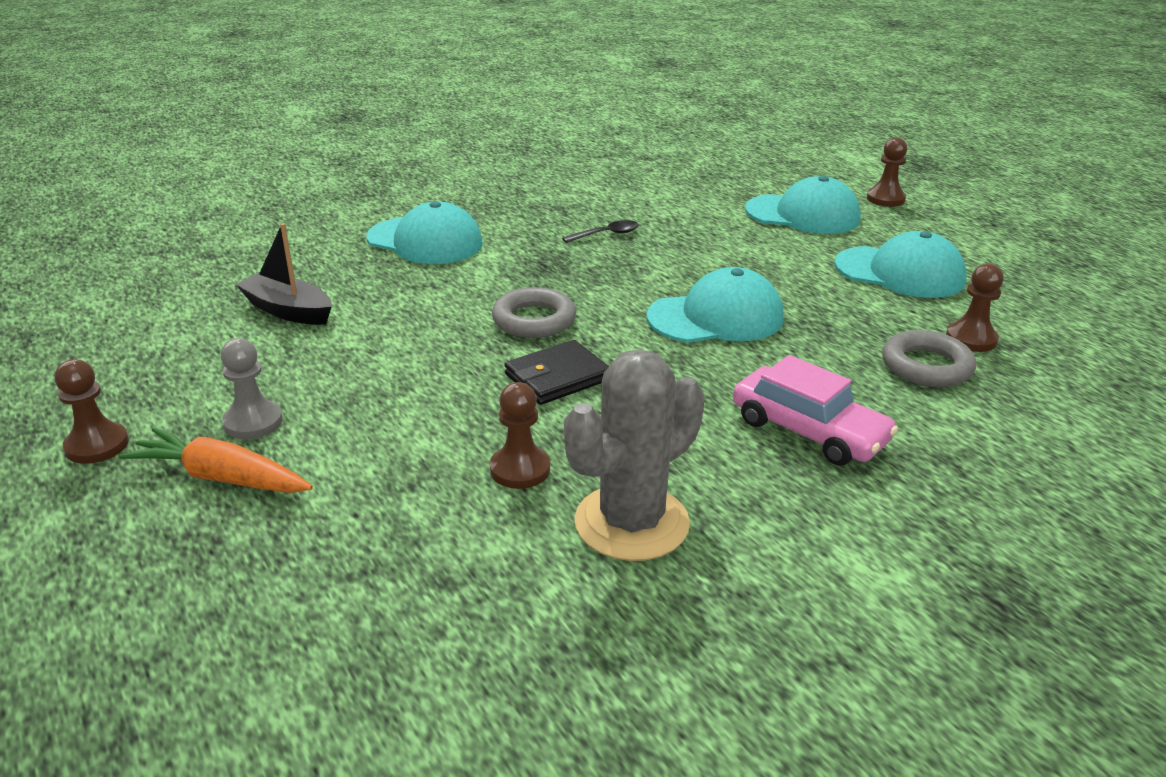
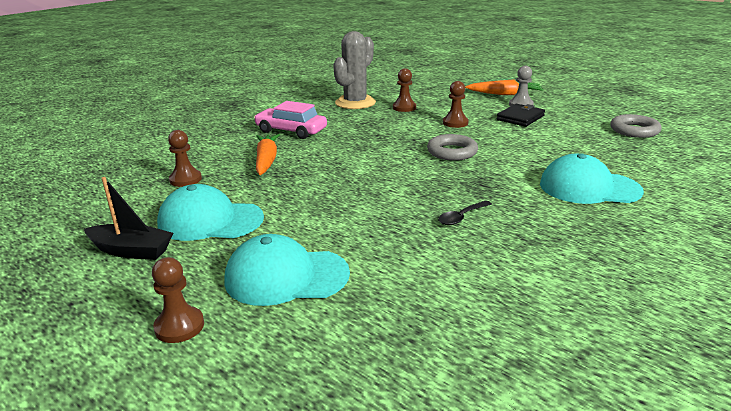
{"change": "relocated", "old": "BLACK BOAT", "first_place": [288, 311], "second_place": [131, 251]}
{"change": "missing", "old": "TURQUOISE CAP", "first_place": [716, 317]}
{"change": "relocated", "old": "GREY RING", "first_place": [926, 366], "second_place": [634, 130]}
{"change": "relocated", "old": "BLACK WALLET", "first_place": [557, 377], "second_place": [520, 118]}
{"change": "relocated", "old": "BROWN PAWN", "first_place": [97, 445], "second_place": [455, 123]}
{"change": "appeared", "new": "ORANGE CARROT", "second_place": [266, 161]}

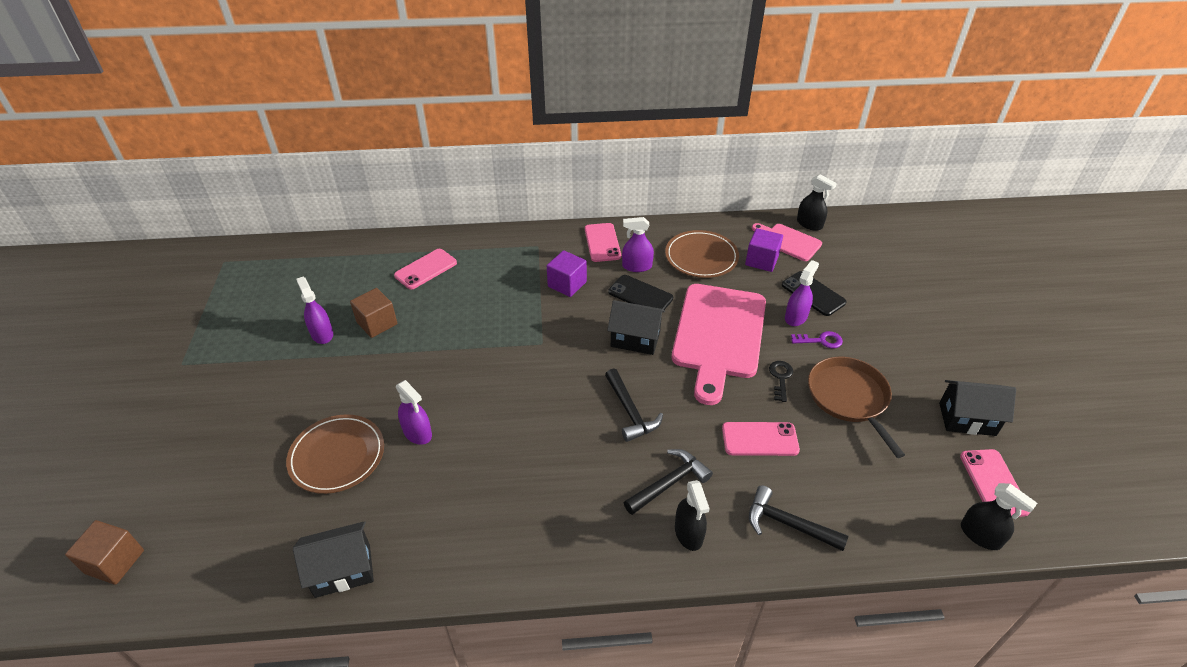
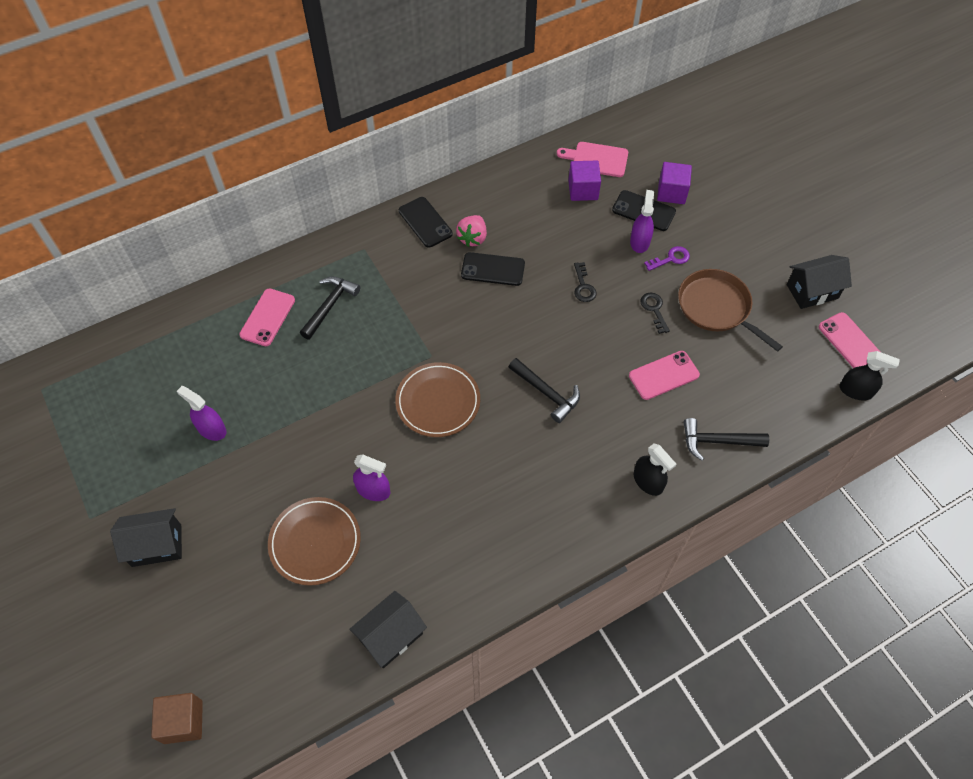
{"change": "missing", "old": "BLACK SPRAY BOTTLE", "first_place": [809, 224]}
{"change": "exchanged", "old": "PURPLE SPRAY BOTTLE", "new": "PINK STRAWBERRY", "first_place": [637, 266], "second_place": [473, 238]}
{"change": "colour", "old": "PINK PHONE", "new": "BLACK PHONE", "first_place": [602, 242], "second_place": [425, 222]}
{"change": "relocated", "old": "BROWN PLATE", "first_place": [701, 257], "second_place": [438, 402]}
{"change": "relocated", "old": "PURPLE CUBE", "first_place": [567, 284], "second_place": [671, 192]}
{"change": "exchanged", "old": "PINK CUTTING BOARD", "new": "BLACK KEY", "first_place": [719, 335], "second_place": [583, 286]}
{"change": "missing", "old": "BROWN CUBE", "first_place": [377, 323]}
{"change": "relocated", "old": "BLACK HOUSE", "first_place": [635, 339], "second_place": [156, 545]}
{"change": "relocated", "old": "BLACK HAMMER", "first_place": [669, 483], "second_place": [330, 306]}

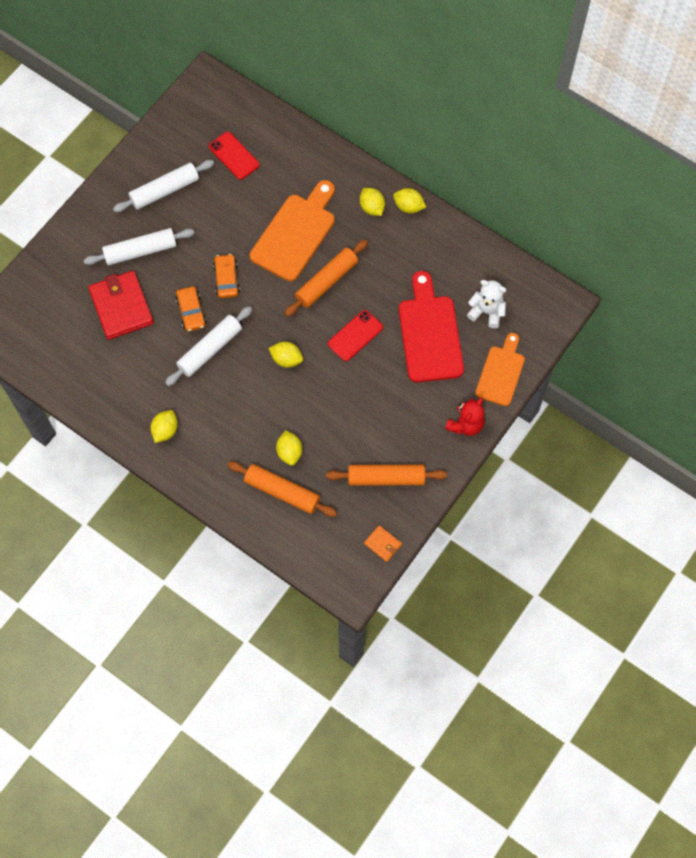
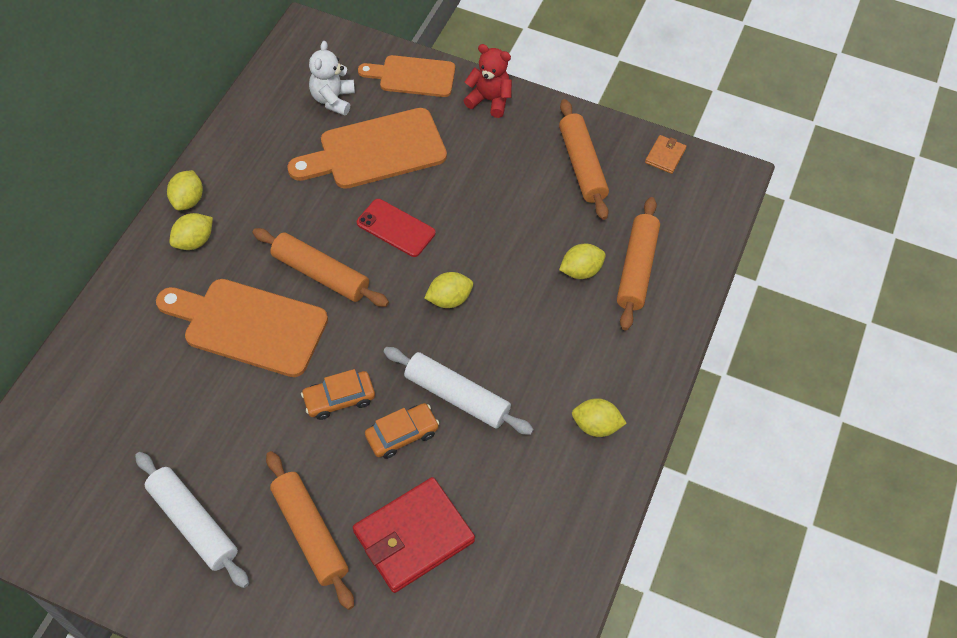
{"change": "missing", "old": "RED PHONE", "first_place": [234, 156]}
{"change": "colour", "old": "WHITE ROLLING PIN", "new": "ORANGE ROLLING PIN", "first_place": [140, 251], "second_place": [310, 533]}
{"change": "colour", "old": "RED CUTTING BOARD", "new": "ORANGE CUTTING BOARD", "first_place": [430, 333], "second_place": [375, 151]}
{"change": "spun", "old": "YELLOW LEMON", "first_place": [286, 359], "second_place": [449, 299], "degrees": 60}

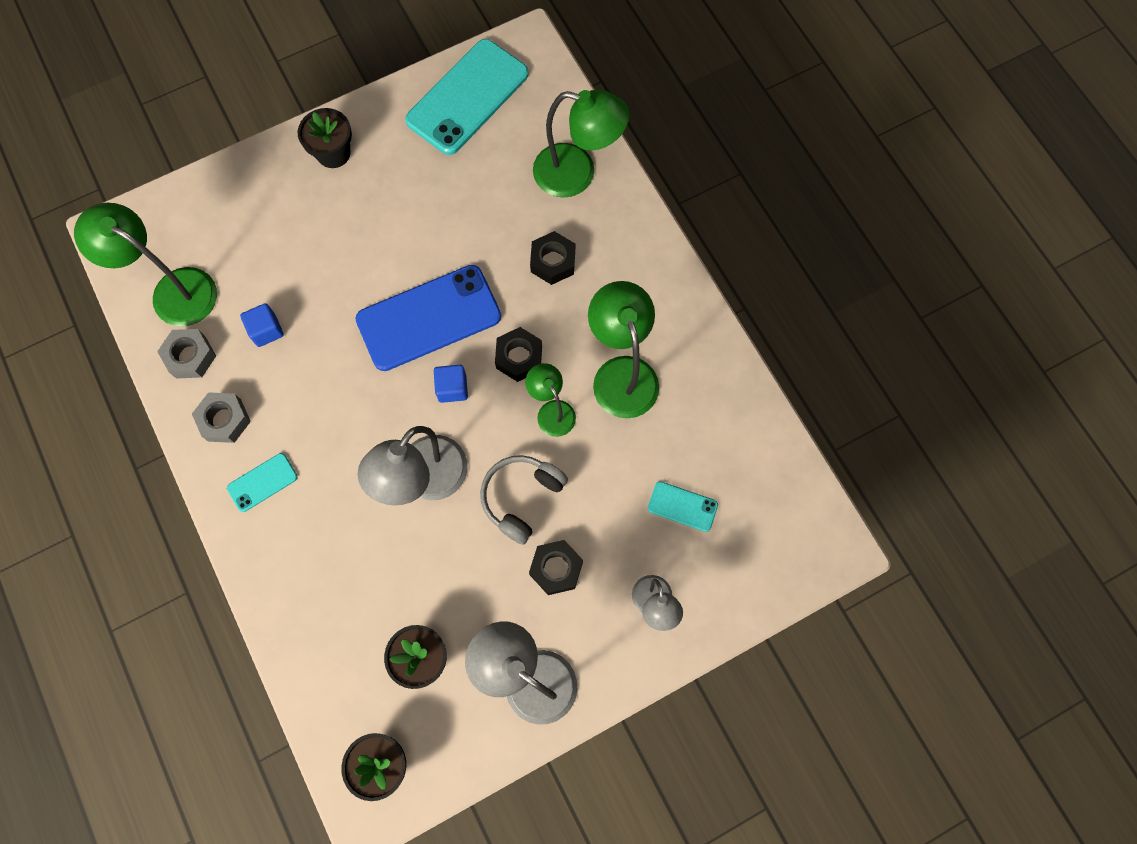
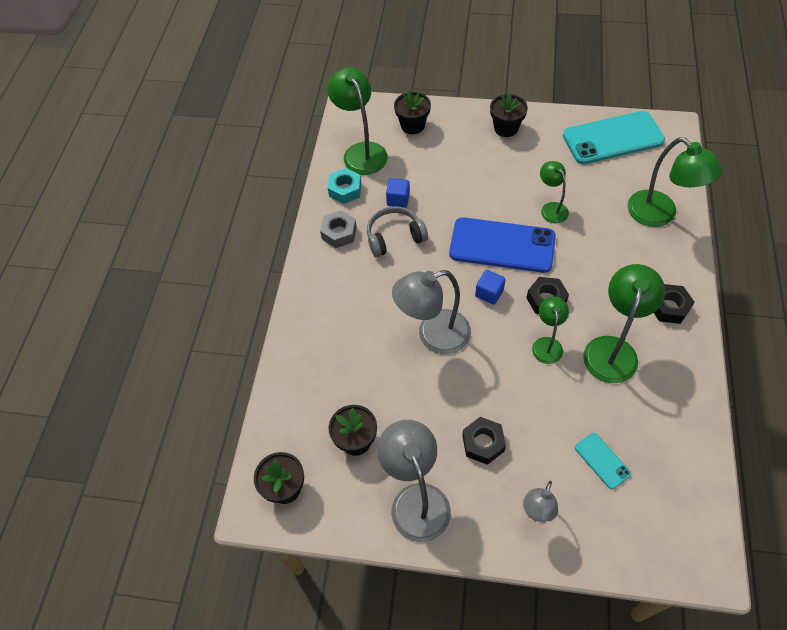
{"change": "relocated", "old": "BLACK NUT", "first_place": [553, 262], "second_place": [669, 307]}
{"change": "colour", "old": "GREY NUT", "new": "TURQUOISE NUT", "first_place": [190, 357], "second_place": [345, 190]}
{"change": "missing", "old": "TURQUOISE PHONE", "first_place": [262, 482]}
{"change": "relocated", "old": "GREY HEADPHONES", "first_place": [521, 498], "second_place": [394, 237]}
{"change": "appeared", "new": "BLACK FLOWER POT", "second_place": [412, 125]}
{"change": "appeared", "new": "GREEN LAMP", "second_place": [551, 208]}

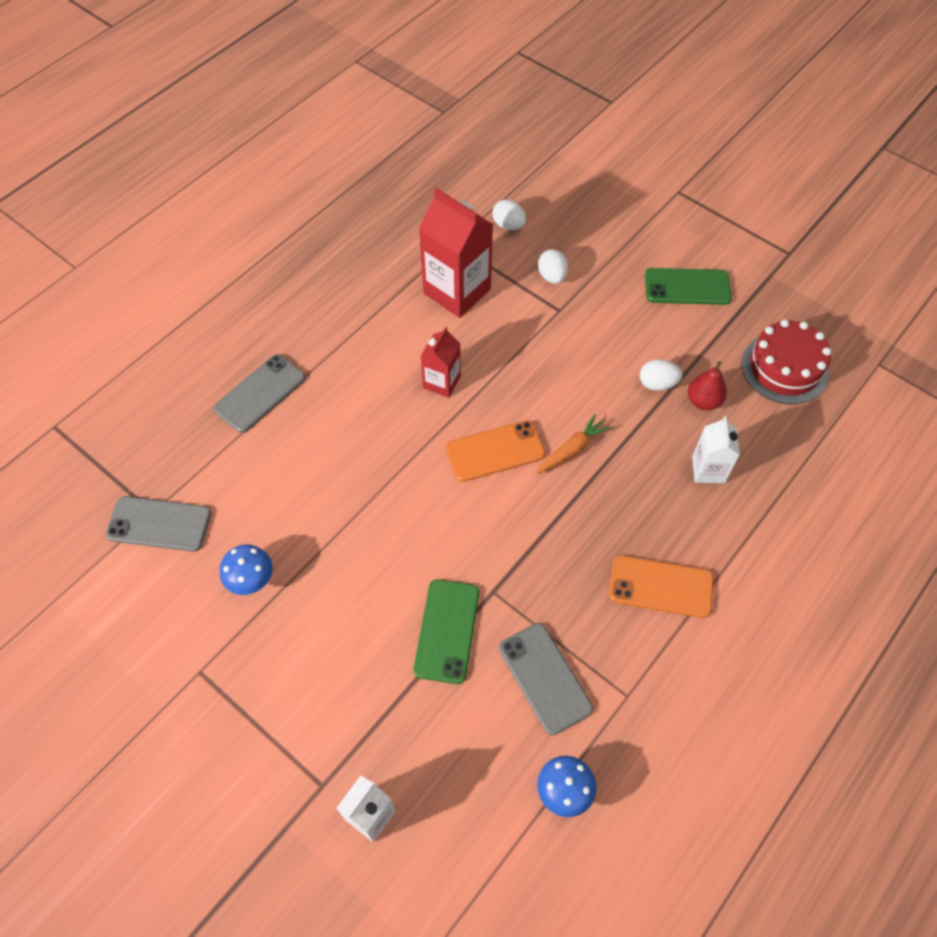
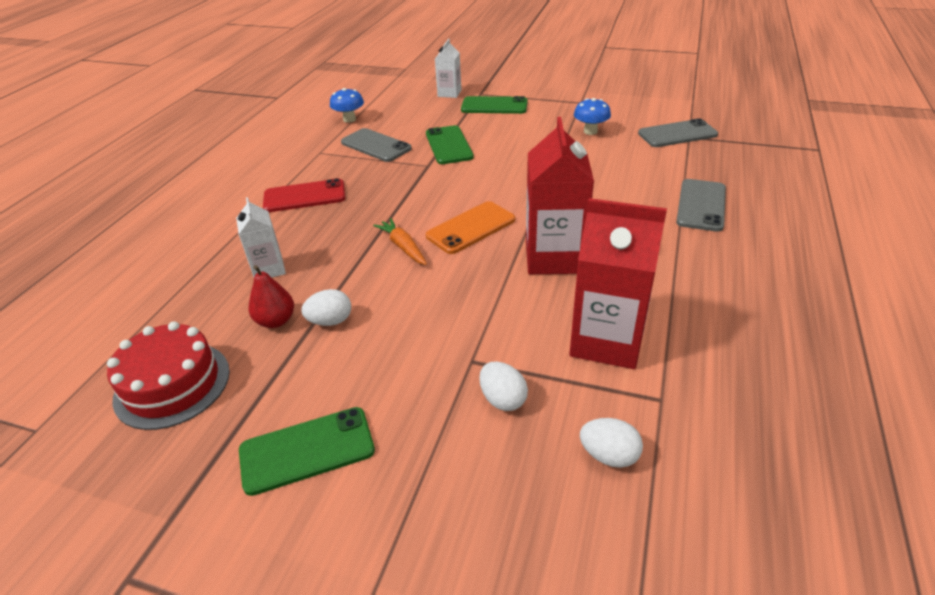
{"change": "size", "old": "RED CARTON", "first_place": [441, 382], "second_place": [554, 257], "factor": 1.79}
{"change": "spun", "old": "ORANGE CARROT", "first_place": [571, 450], "second_place": [403, 247], "degrees": 120}
{"change": "colour", "old": "ORANGE PHONE", "new": "RED PHONE", "first_place": [660, 586], "second_place": [304, 196]}
{"change": "appeared", "new": "GREEN PHONE", "second_place": [494, 106]}

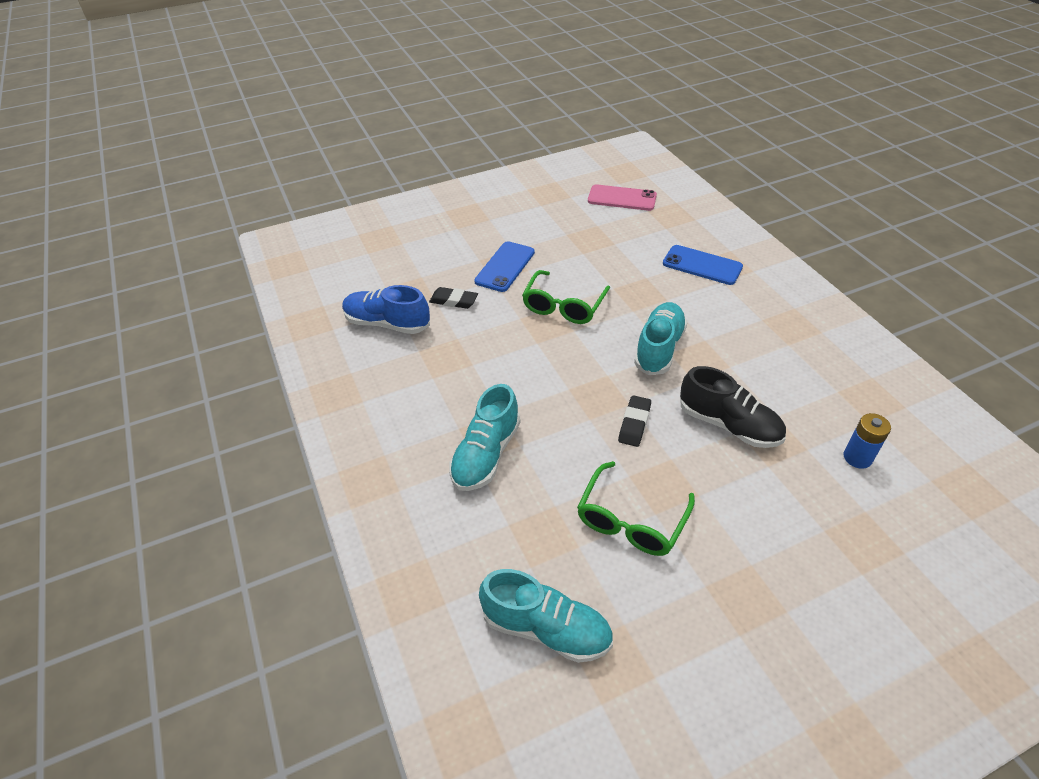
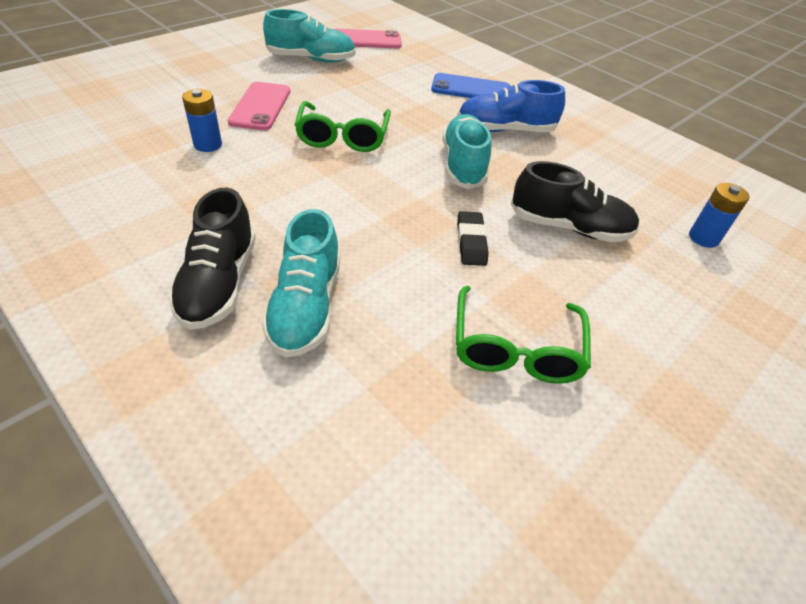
{"change": "colour", "old": "BLUE PHONE", "new": "PINK PHONE", "first_place": [505, 267], "second_place": [260, 106]}
{"change": "relocated", "old": "BLUE SHOE", "first_place": [387, 323], "second_place": [505, 130]}
{"change": "exchanged", "old": "BLACK ERASER", "new": "BLUE BATTERY", "first_place": [454, 301], "second_place": [208, 145]}
{"change": "relocated", "old": "TURQUOISE SHOE", "first_place": [546, 628], "second_place": [311, 59]}
{"change": "appeared", "new": "BLACK SHOE", "second_place": [219, 283]}

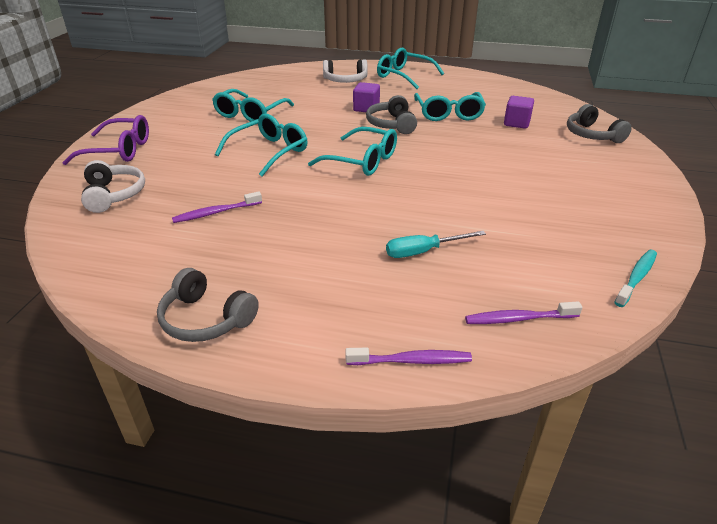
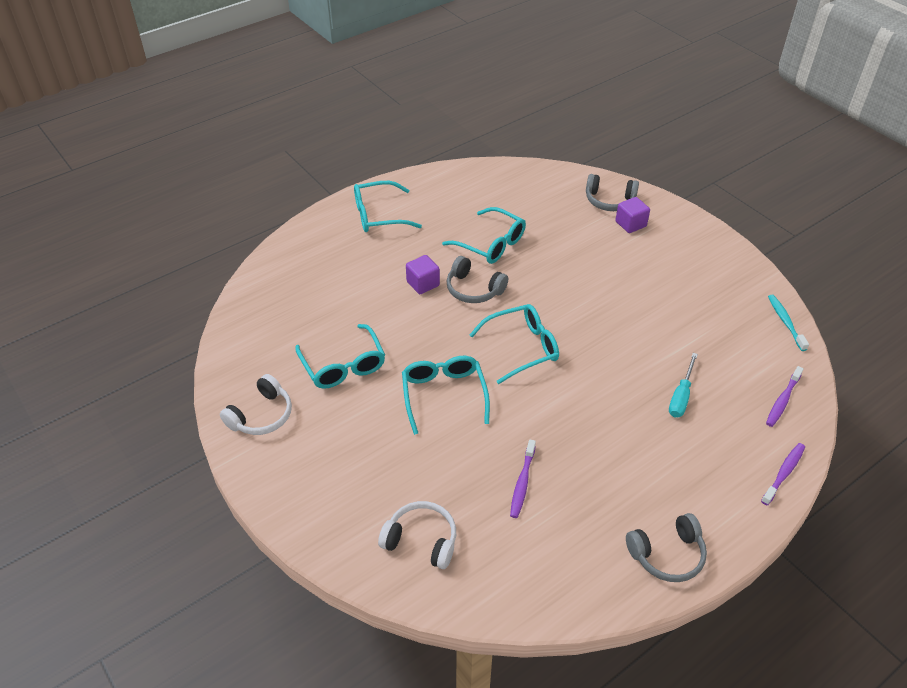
{"change": "relocated", "old": "WHITE HEADPHONES", "first_place": [345, 80], "second_place": [261, 415]}
{"change": "relocated", "old": "PURPLE CUBE", "first_place": [516, 123], "second_place": [630, 224]}
{"change": "missing", "old": "PURPLE GLASSES", "first_place": [119, 150]}

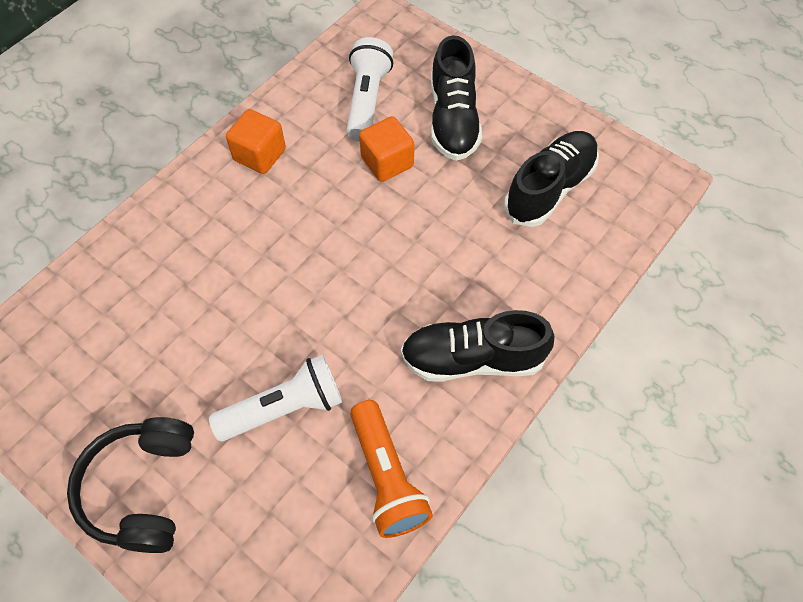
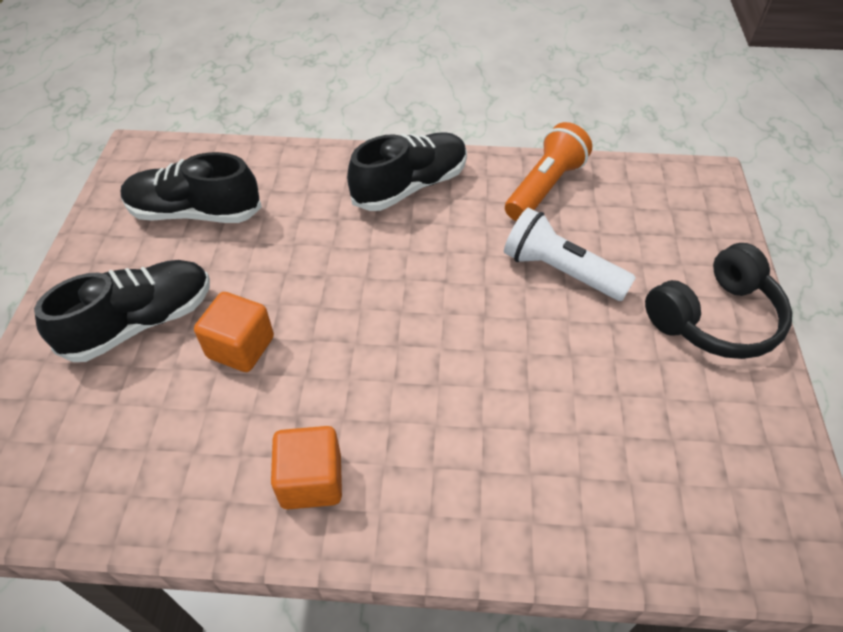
{"change": "missing", "old": "WHITE FLASHLIGHT", "first_place": [367, 100]}
{"change": "spun", "old": "BLACK SHOE", "first_place": [472, 359], "second_place": [410, 186], "degrees": -90}

